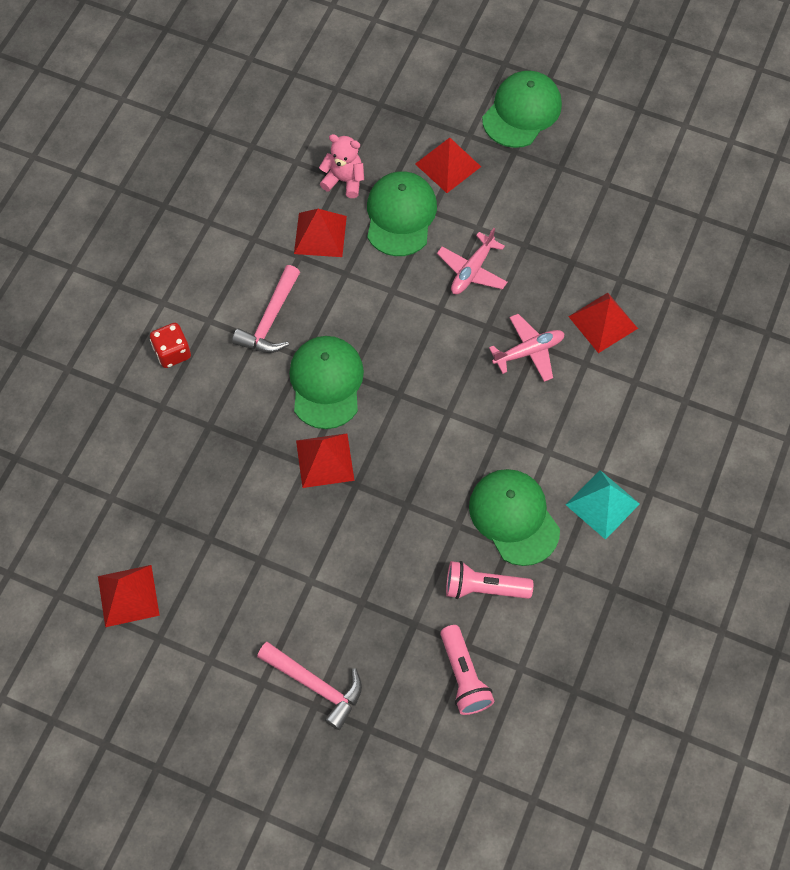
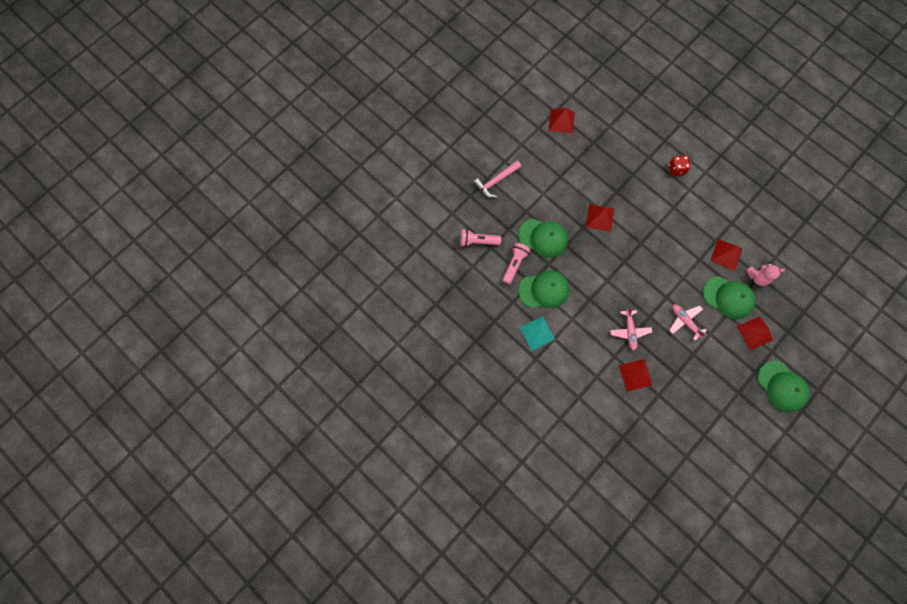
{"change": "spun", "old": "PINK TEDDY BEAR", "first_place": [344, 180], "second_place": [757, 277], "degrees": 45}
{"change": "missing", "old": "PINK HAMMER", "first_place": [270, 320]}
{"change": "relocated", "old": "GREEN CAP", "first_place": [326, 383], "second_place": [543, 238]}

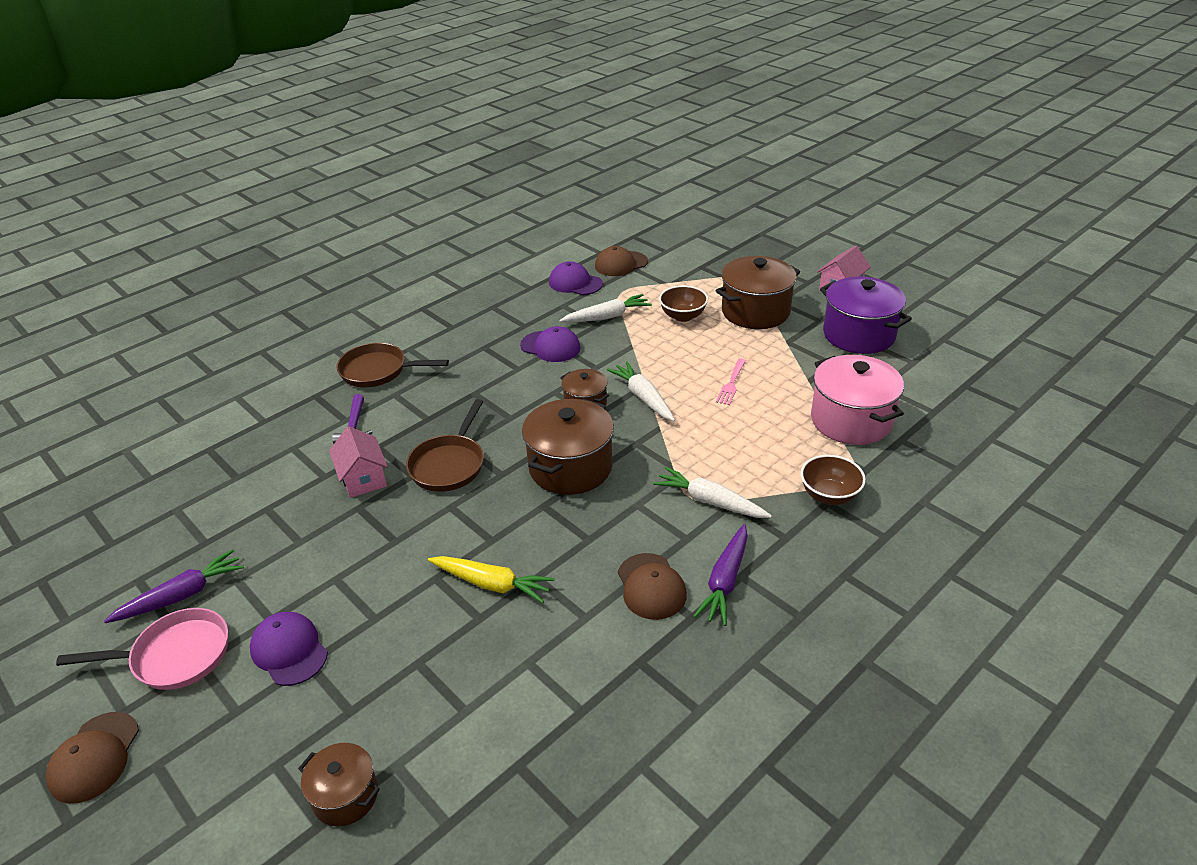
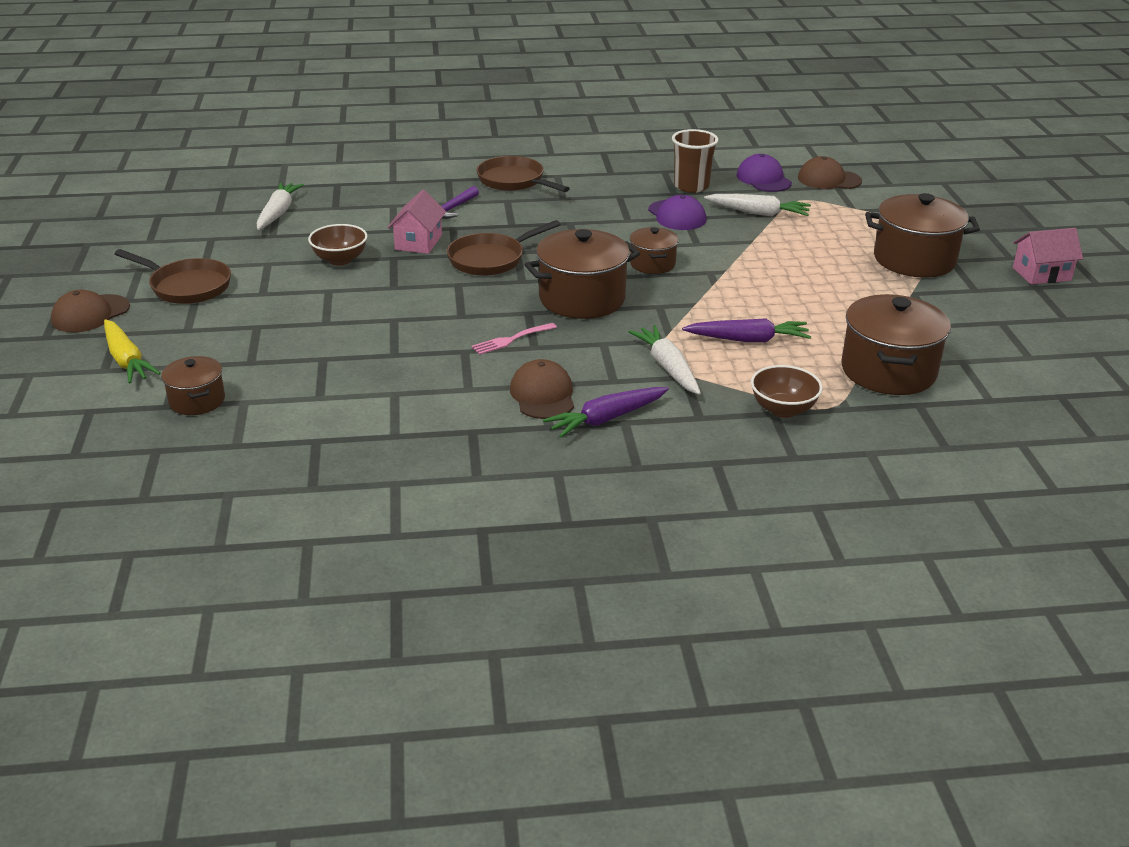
{"change": "missing", "old": "PURPLE POT", "first_place": [858, 335]}
{"change": "relocated", "old": "BROWN BOWL", "first_place": [683, 316], "second_place": [340, 260]}
{"change": "colour", "old": "PINK POT", "new": "BROWN POT", "first_place": [851, 420], "second_place": [888, 371]}
{"change": "relocated", "old": "PINK FORK", "first_place": [731, 384], "second_place": [511, 340]}
{"change": "relocated", "old": "WHITE CARROT", "first_place": [643, 397], "second_place": [278, 213]}
{"change": "relocated", "old": "PURPLE CARROT", "first_place": [181, 595], "second_place": [748, 340]}
{"change": "spun", "old": "BROWN CAP", "first_place": [651, 586], "second_place": [543, 395], "degrees": 150}
{"change": "relocated", "old": "YELLOW CARROT", "first_place": [491, 584], "second_place": [127, 360]}
{"change": "colour", "old": "PINK PAN", "new": "BROWN PAN", "first_place": [175, 656], "second_place": [187, 286]}
{"change": "missing", "old": "PURPLE CAP", "first_place": [289, 650]}
{"change": "appeared", "new": "BROWN CUP", "second_place": [691, 186]}

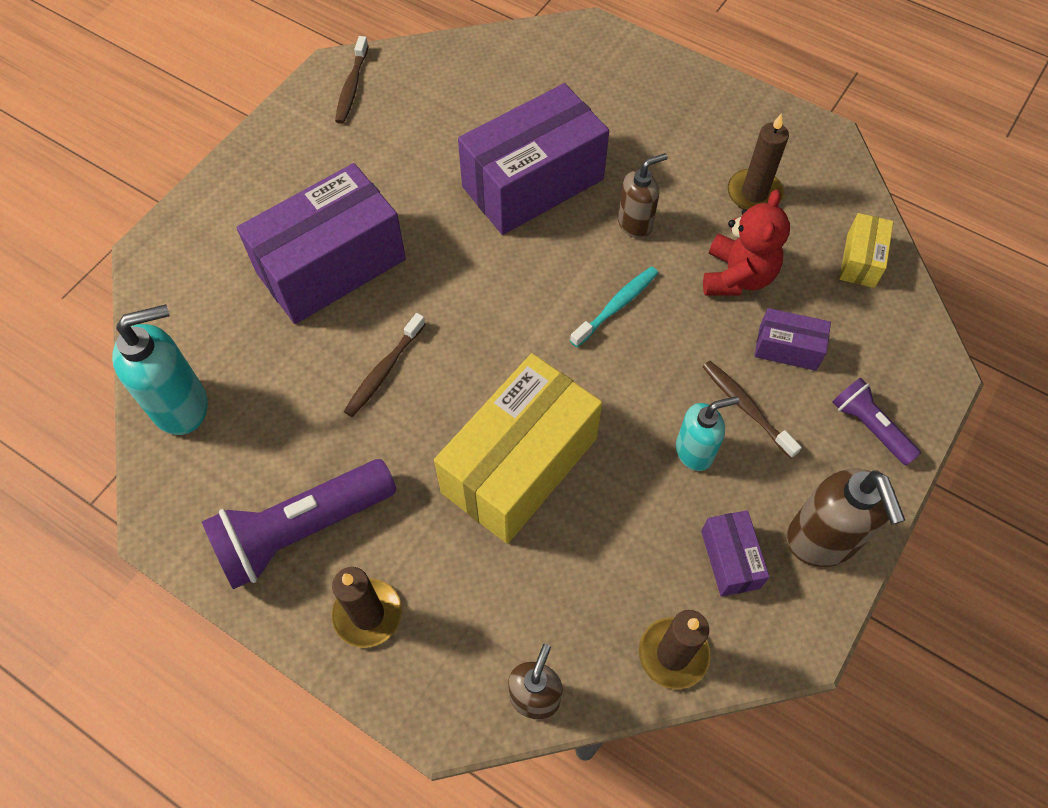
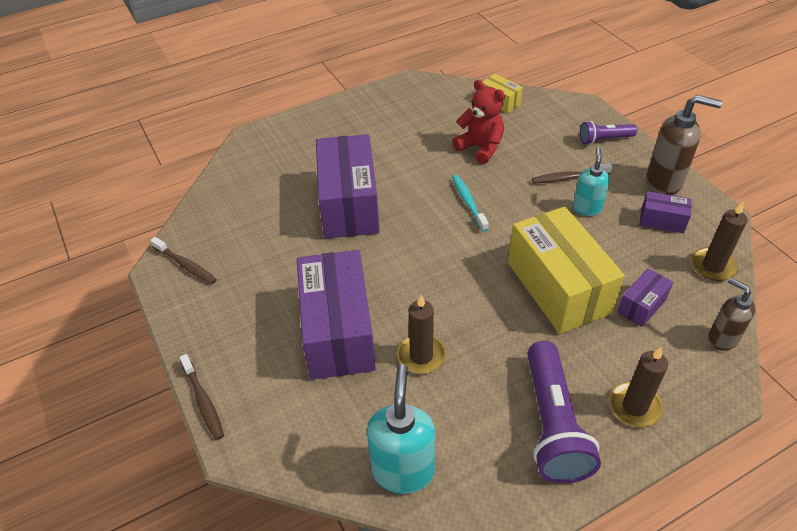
{"change": "relocated", "old": "BROWN CANDLE", "first_place": [754, 193], "second_place": [421, 356]}
{"change": "missing", "old": "BROWN SOAP DISPENSER", "first_place": [635, 224]}
{"change": "relocated", "old": "PURPLE BOX", "first_place": [787, 348], "second_place": [641, 305]}
{"change": "relocated", "old": "BROWN TOOTHBRUSH", "first_place": [384, 370], "second_place": [203, 401]}

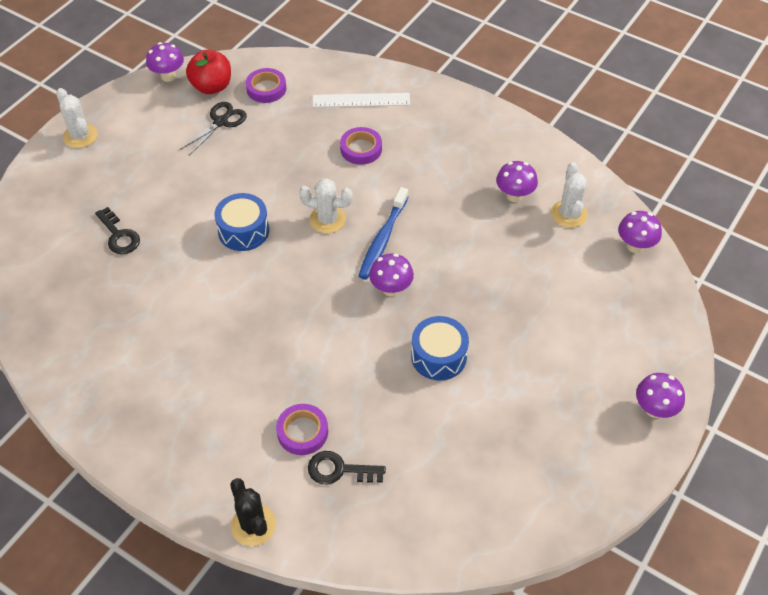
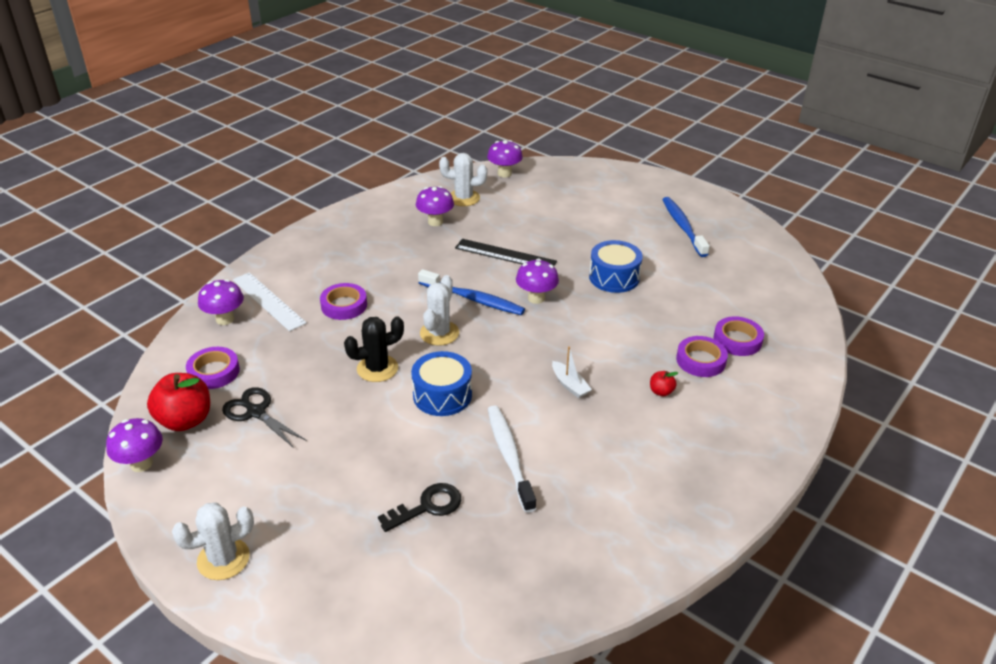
{"change": "spun", "old": "WHITE RULER", "first_place": [361, 100], "second_place": [268, 301], "degrees": -45}
{"change": "relocated", "old": "PURPLE MUSHROOM", "first_place": [654, 409], "second_place": [225, 319]}
{"change": "exchanged", "old": "BLACK KEY", "new": "PURPLE TAPE", "first_place": [339, 470], "second_place": [737, 340]}
{"change": "relocated", "old": "BLACK CACTUS", "first_place": [253, 525], "second_place": [377, 368]}
{"change": "appeared", "new": "BLUE TOOTHBRUSH", "second_place": [683, 227]}
{"change": "appeared", "new": "BLACK RULER", "second_place": [505, 255]}
{"change": "appeared", "new": "WHITE BOAT", "second_place": [570, 385]}
{"change": "appeared", "new": "RED APPLE", "second_place": [661, 392]}
{"change": "appeared", "new": "WHITE TOOTHBRUSH", "second_place": [509, 456]}

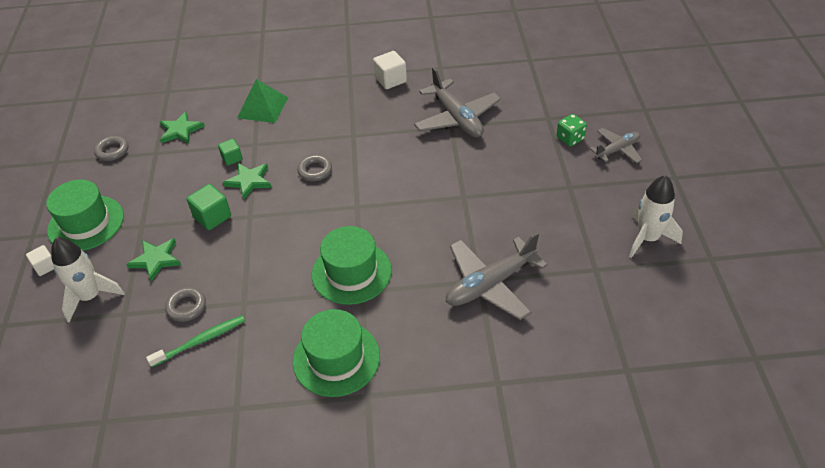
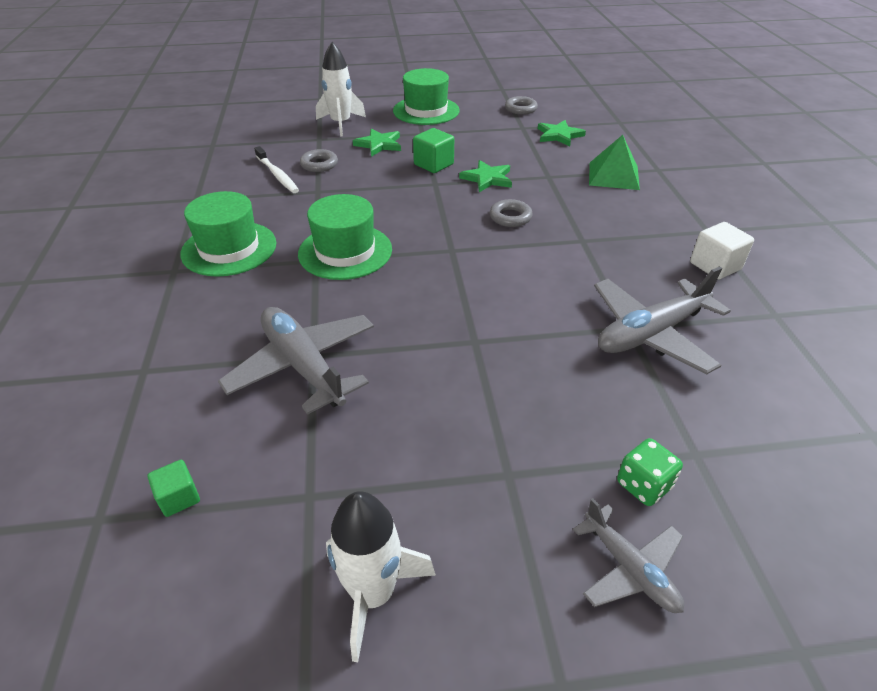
{"change": "relocated", "old": "GREEN CUBE", "first_place": [232, 158], "second_place": [179, 497]}
{"change": "missing", "old": "WHITE CUBE", "first_place": [45, 266]}
{"change": "colour", "old": "GREEN TOOTHBRUSH", "new": "WHITE TOOTHBRUSH", "first_place": [200, 341], "second_place": [277, 175]}

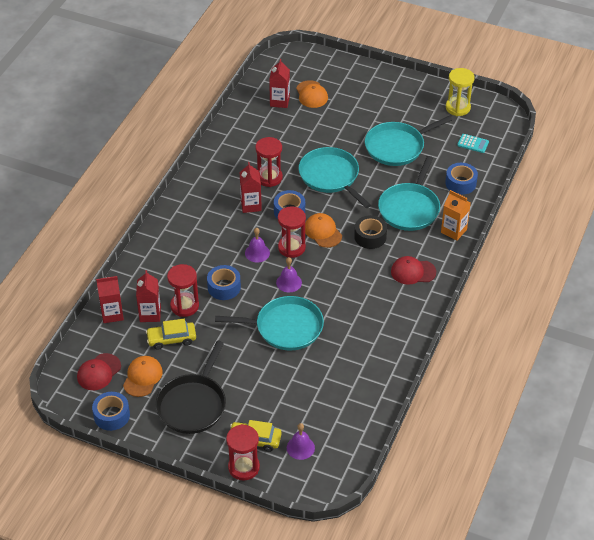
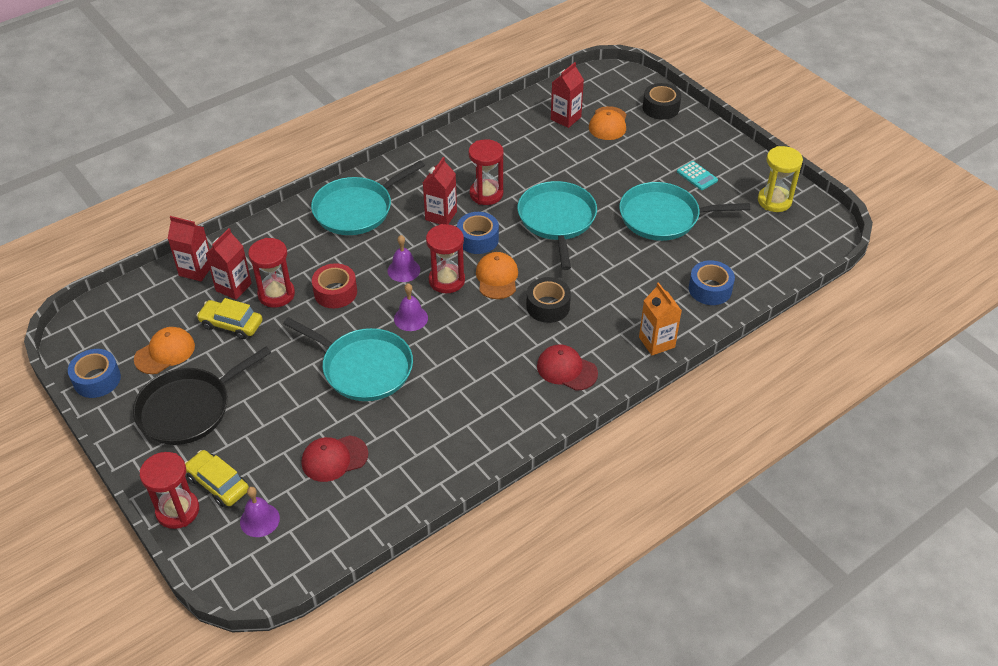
{"change": "relocated", "old": "TURQUOISE CALCULATOR", "first_place": [473, 144], "second_place": [697, 176]}
{"change": "relocated", "old": "TURQUOISE PAN", "first_place": [410, 208], "second_place": [356, 209]}
{"change": "colour", "old": "BLUE TAPE", "new": "RED TAPE", "first_place": [224, 287], "second_place": [335, 292]}
{"change": "relocated", "old": "RED CAP", "first_place": [99, 372], "second_place": [334, 458]}
{"change": "appeared", "new": "BLACK TAPE", "second_place": [660, 108]}

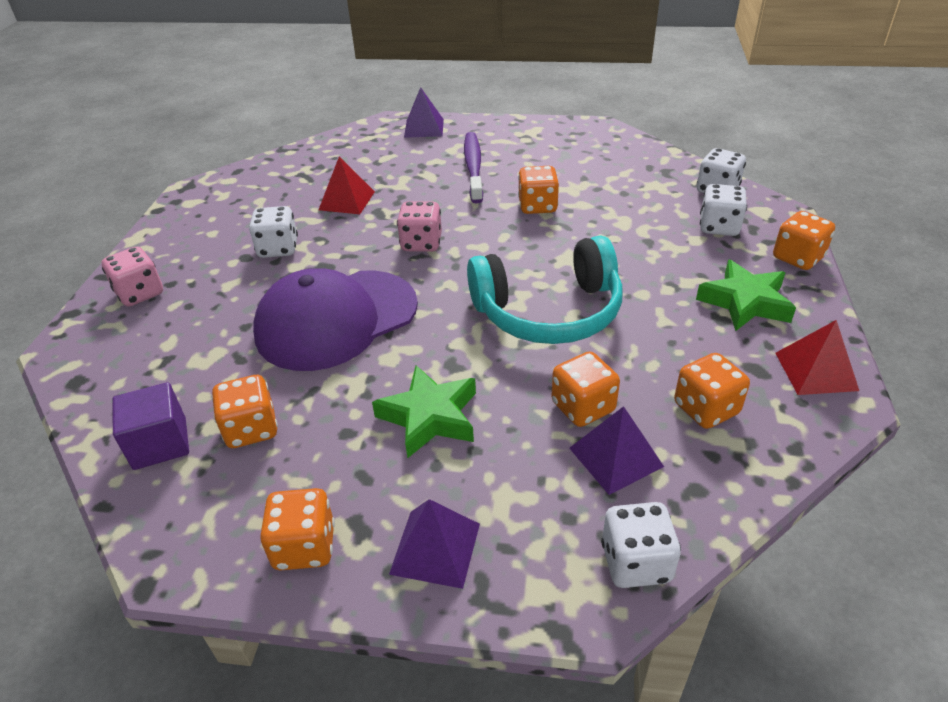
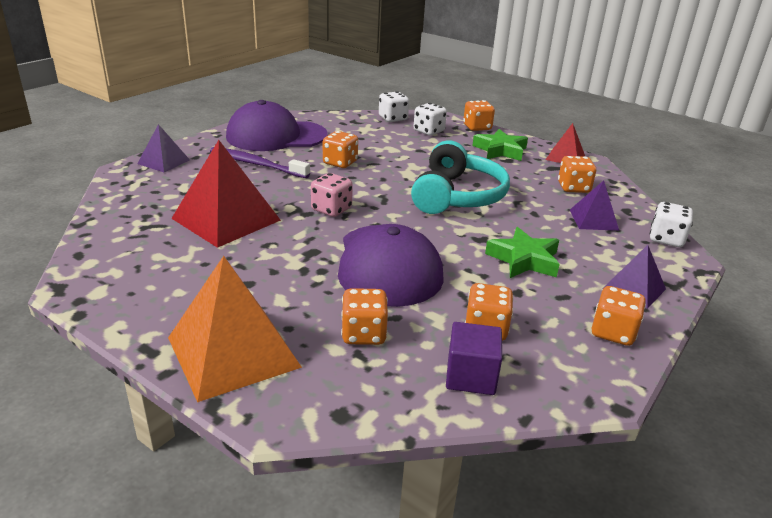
{"change": "size", "old": "RED PYRAMID", "first_place": [346, 200], "second_place": [226, 219], "factor": 1.83}
{"change": "missing", "old": "WHITE DICE", "first_place": [278, 248]}
{"change": "exchanged", "old": "PINK DICE", "new": "ORANGE PYRAMID", "first_place": [140, 293], "second_place": [233, 352]}
{"change": "relocated", "old": "ORANGE DICE", "first_place": [583, 407], "second_place": [364, 334]}
{"change": "appeared", "new": "PURPLE CAP", "second_place": [276, 136]}

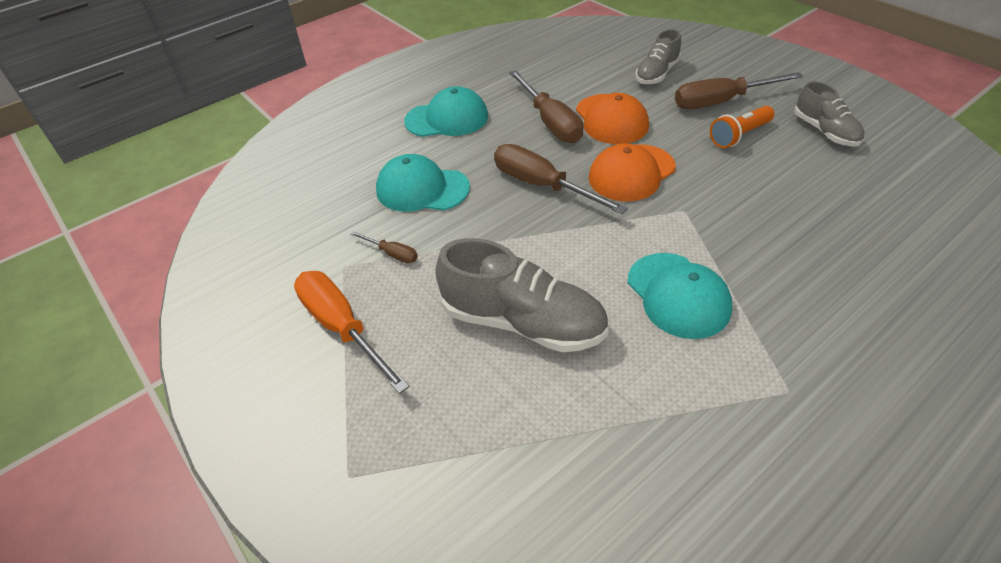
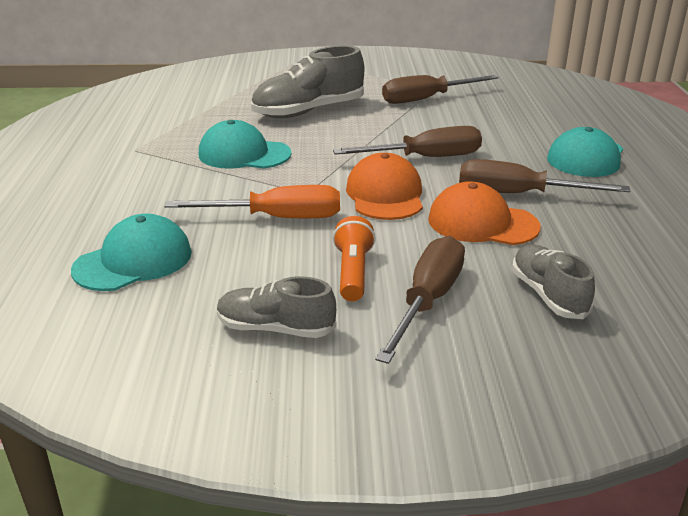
{"change": "relocated", "old": "TURQUOISE CAP", "first_place": [422, 189], "second_place": [133, 261]}
{"change": "size", "old": "BROWN SCREWDRIVER", "first_place": [392, 254], "second_place": [426, 99], "factor": 2.07}
{"change": "relocated", "old": "ORANGE SCREWDRIVER", "first_place": [342, 328], "second_place": [276, 218]}

